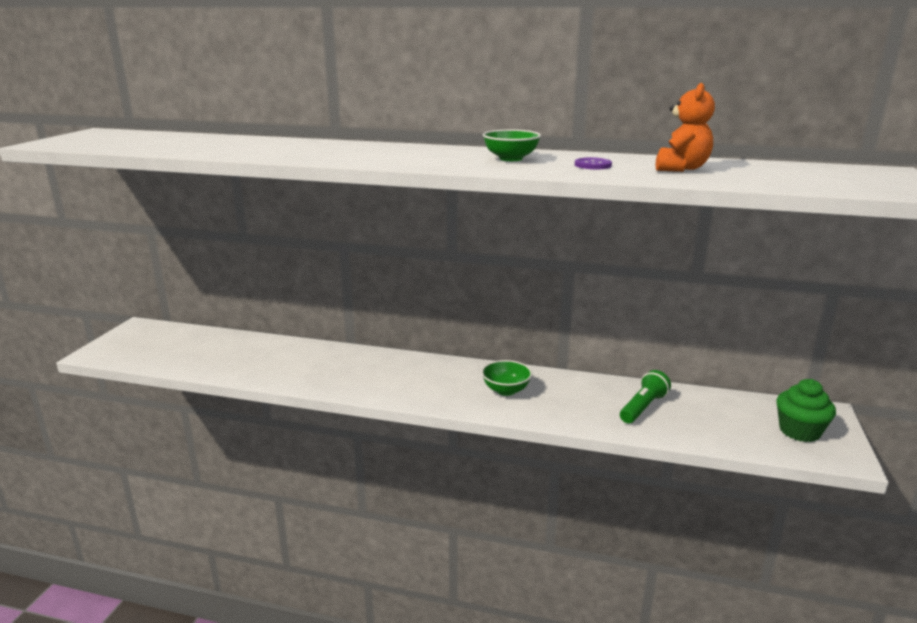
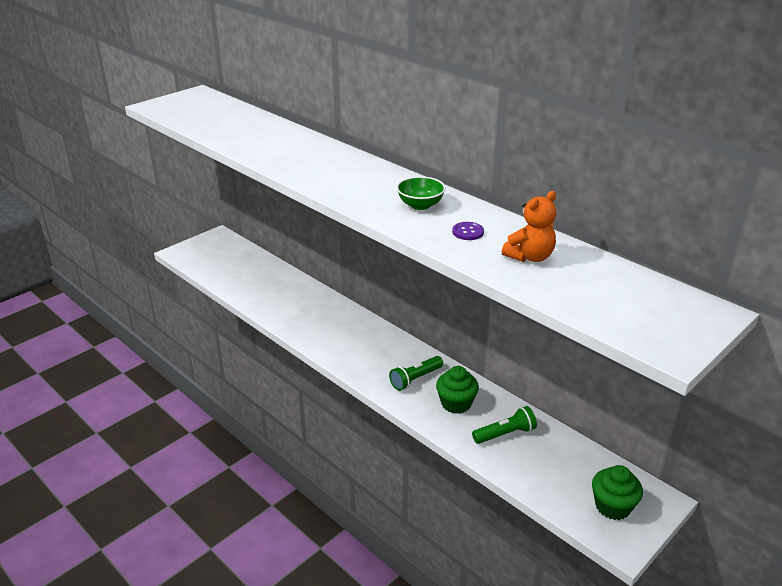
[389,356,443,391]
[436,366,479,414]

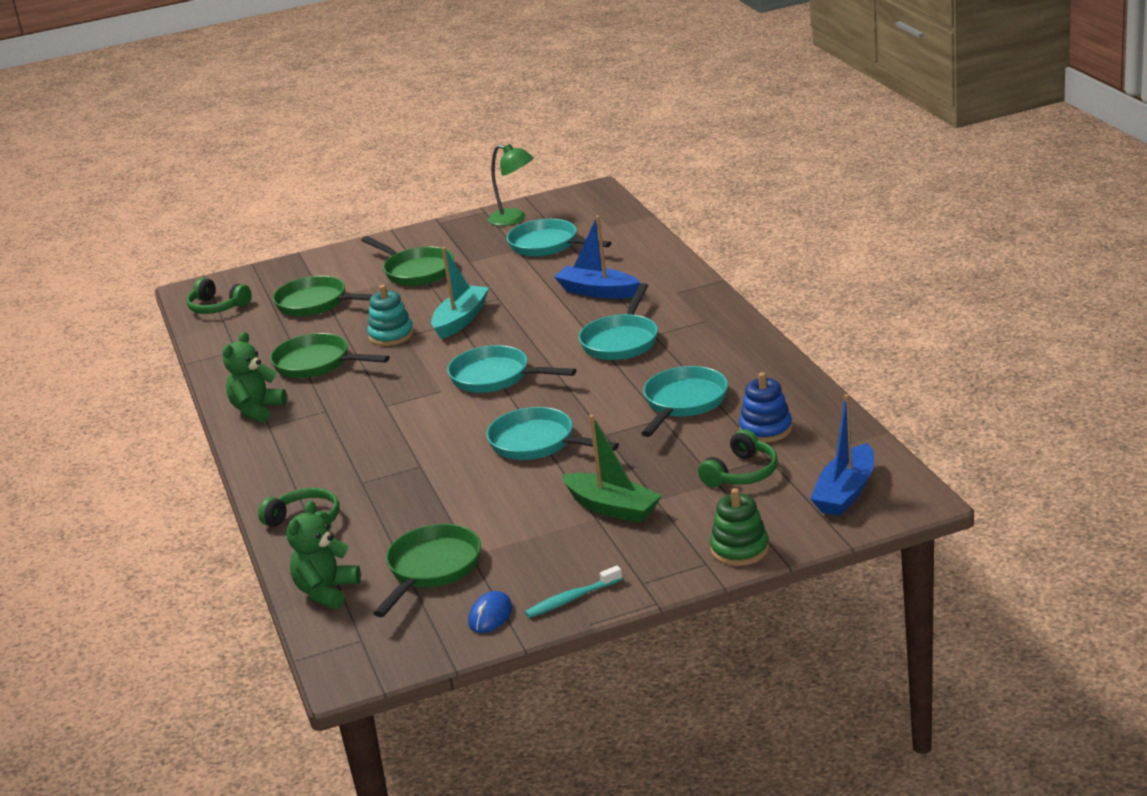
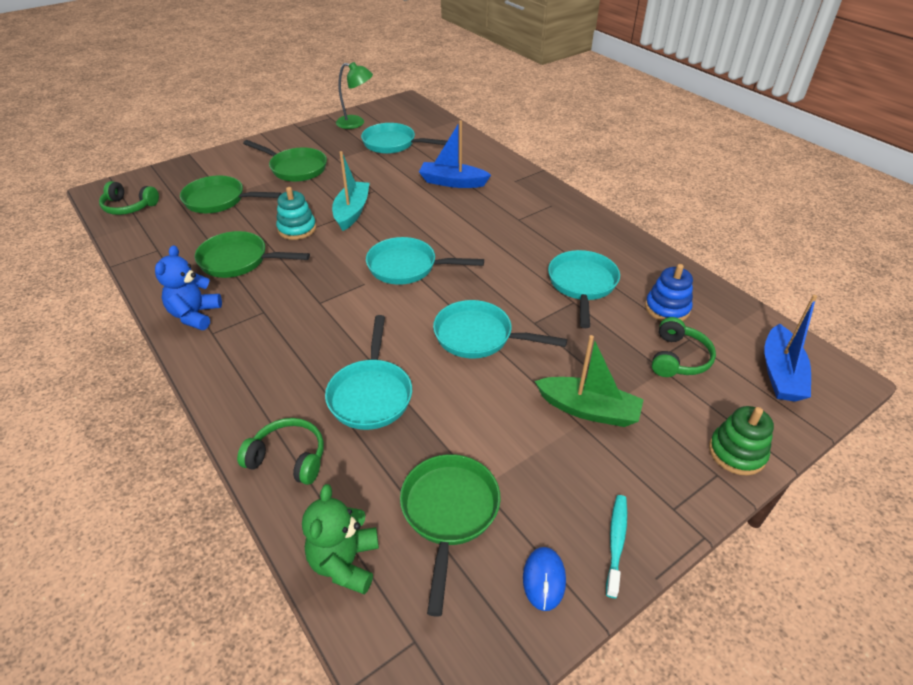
[155,245,222,330]
[606,495,627,598]
[325,315,412,430]

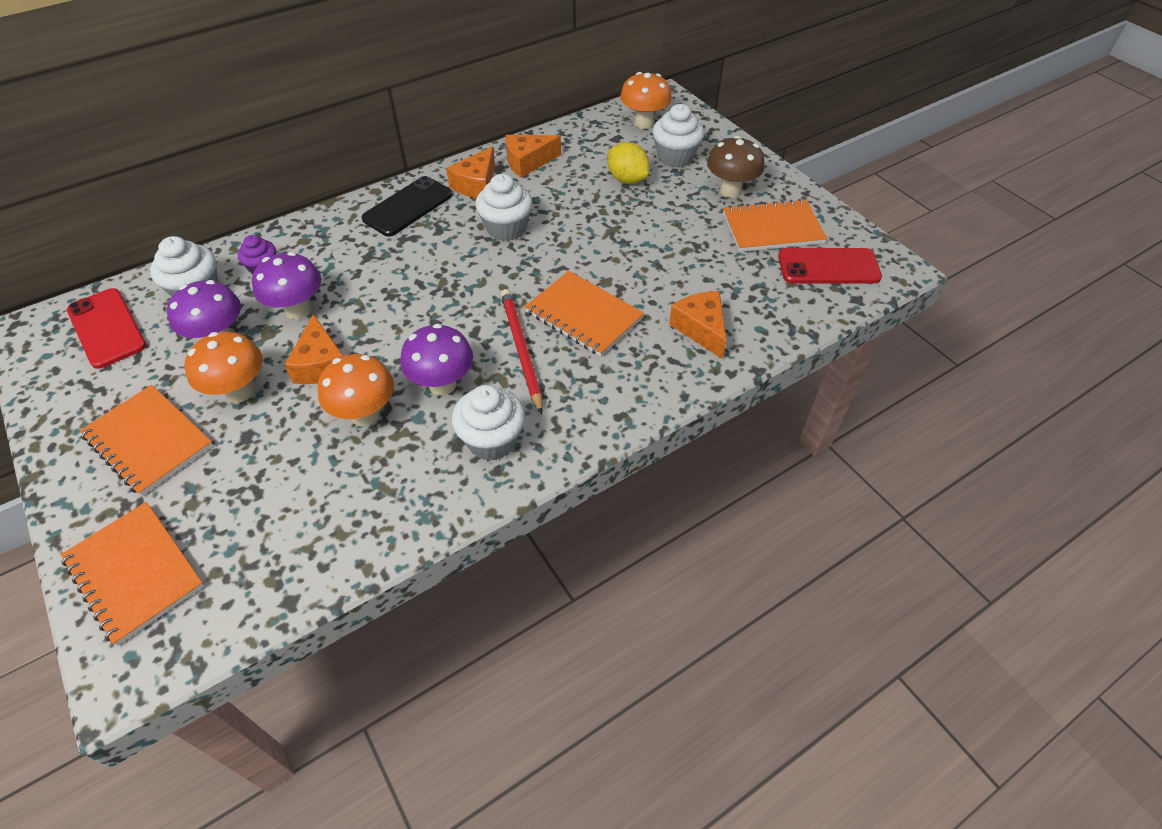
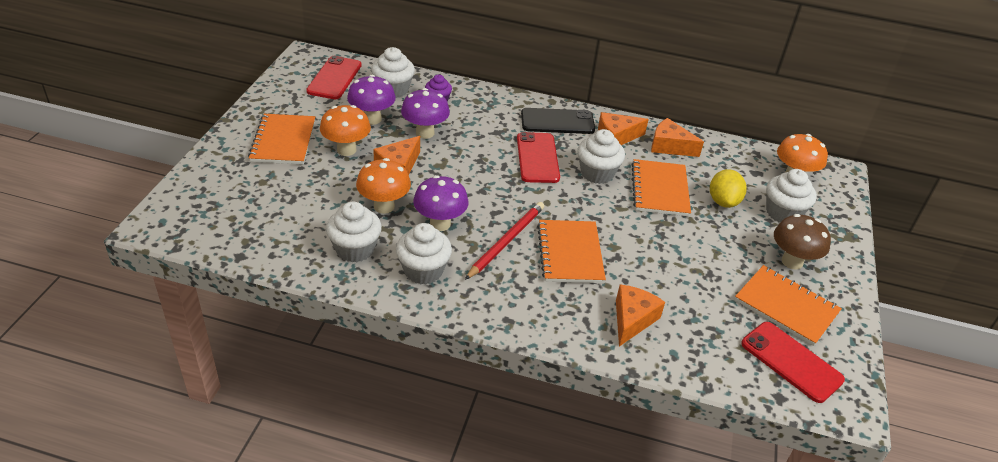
[632,159,691,216]
[326,201,382,262]
[517,132,560,183]

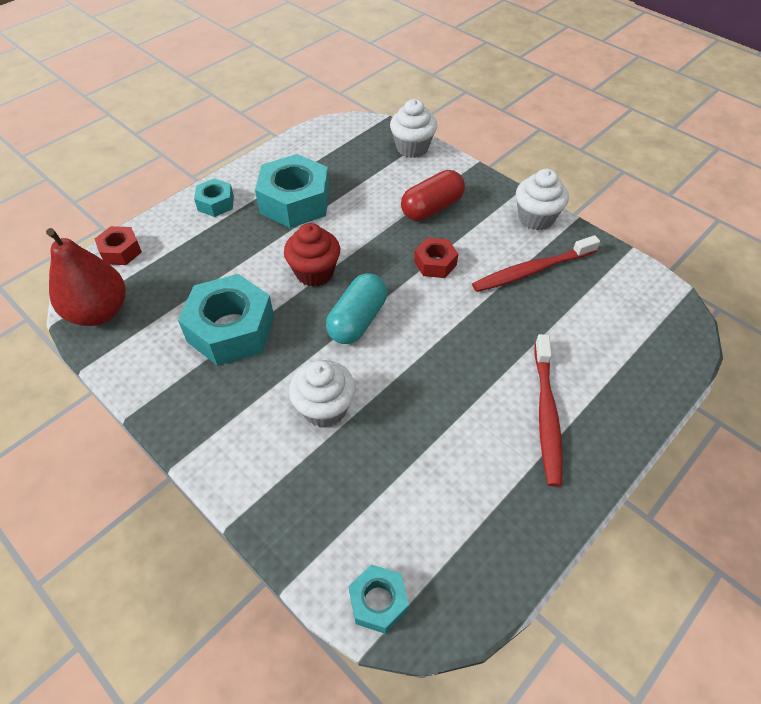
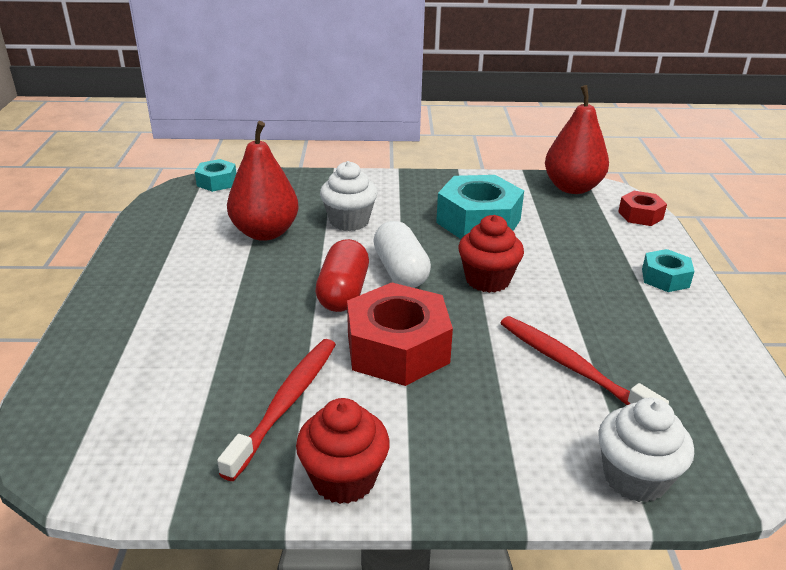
[255,154,330,228] (first image)
[373,221,431,288]
[315,239,369,312]
[347,282,453,386]
[296,398,390,504]
[501,316,669,405]
[227,121,299,241]

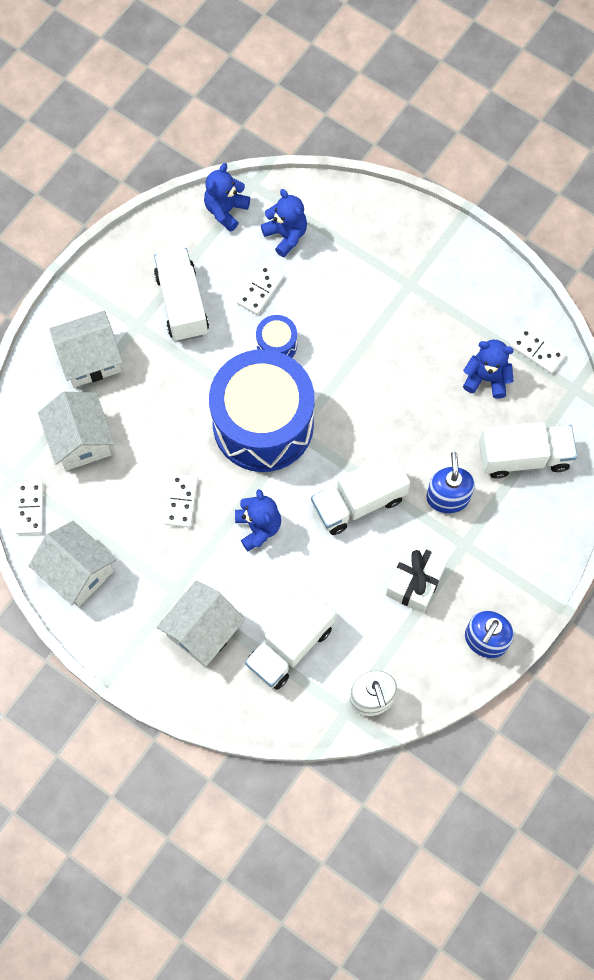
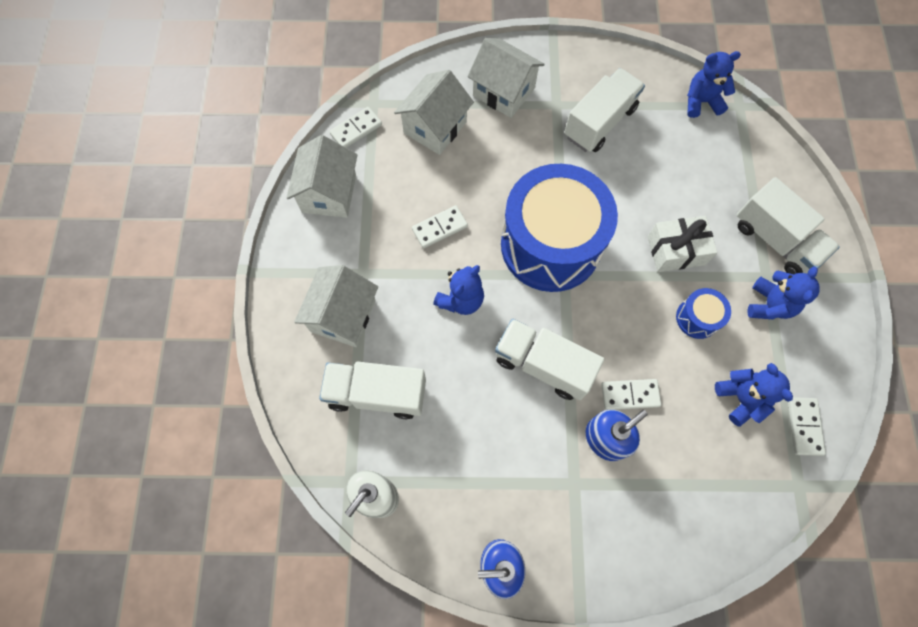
[294,265,378,347]
[601,379,661,410]
[676,288,731,339]
[747,266,820,320]
[648,216,718,272]
[737,177,840,274]

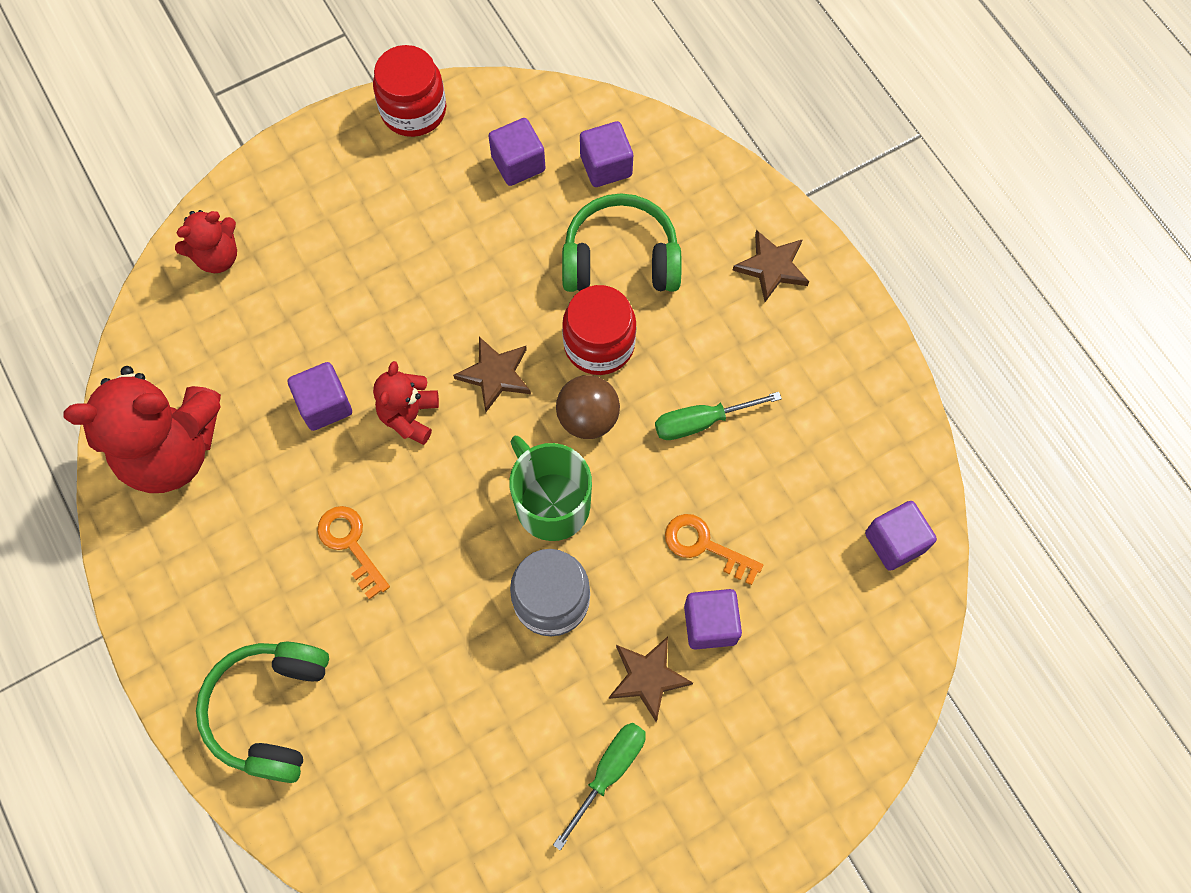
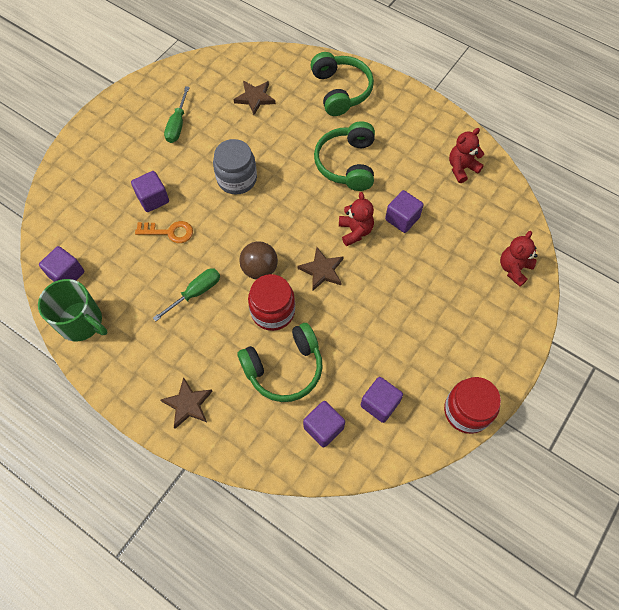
[449,128,484,183]
[314,121,375,191]
[38,279,107,341]
[233,81,276,115]

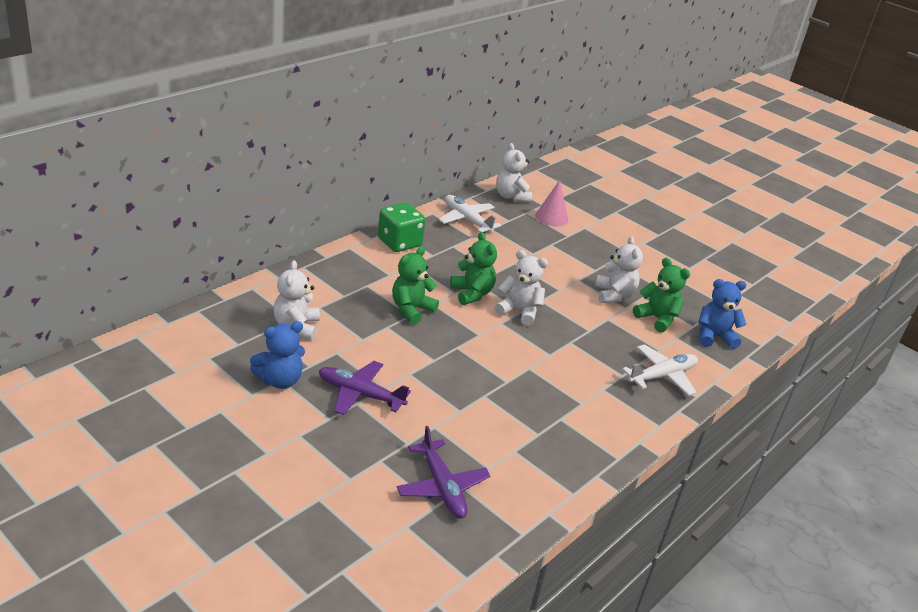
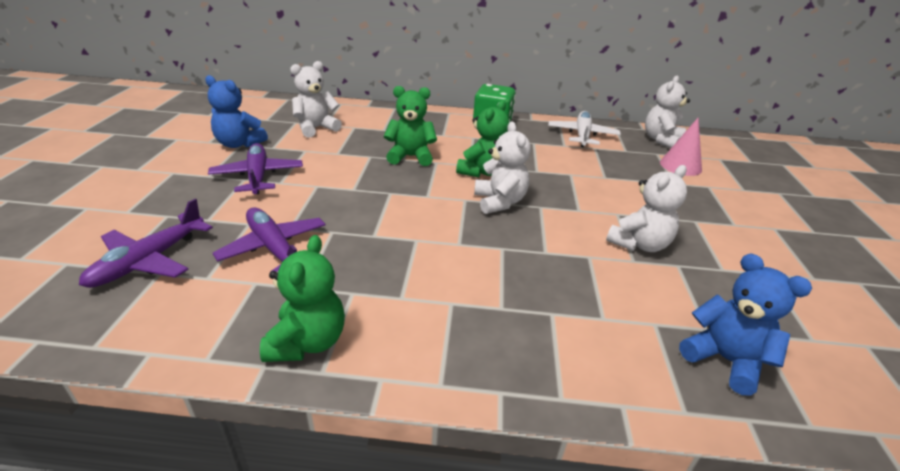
[622,344,698,396] (first image)
[260,235,345,362]
[213,208,326,272]

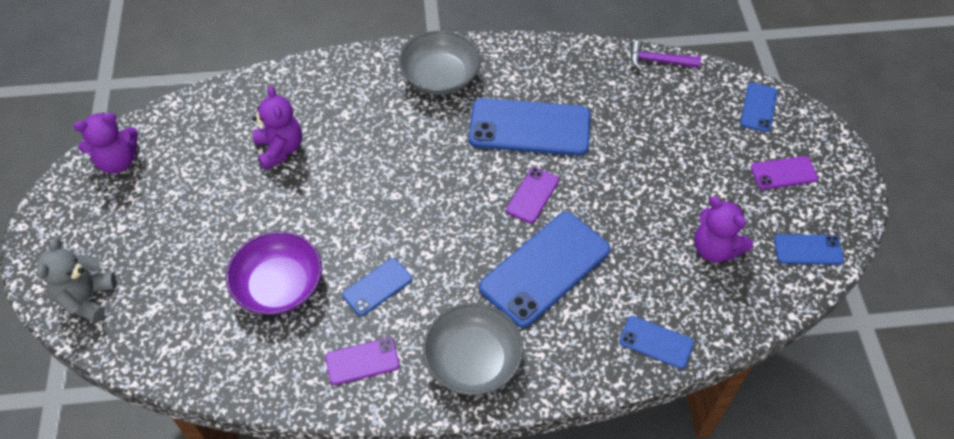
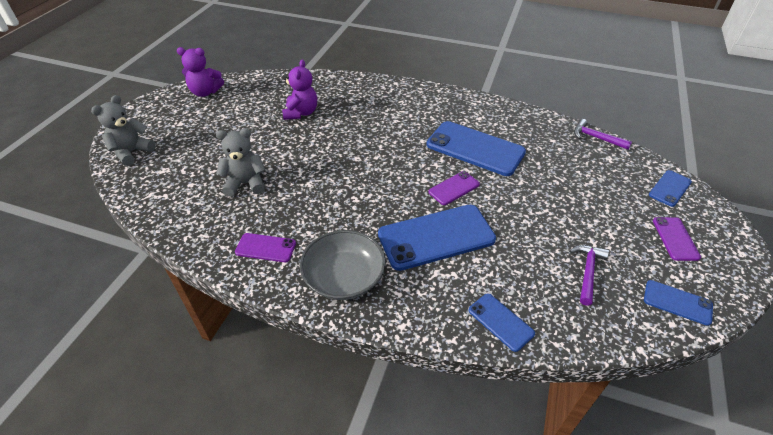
[216,128,265,197]
[342,258,412,316] (first image)
[399,30,481,95] (first image)
[569,245,609,306]
[653,217,701,261]

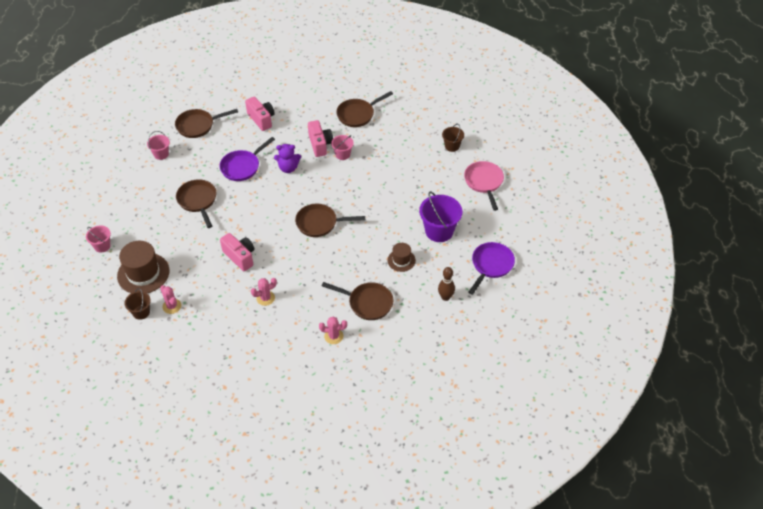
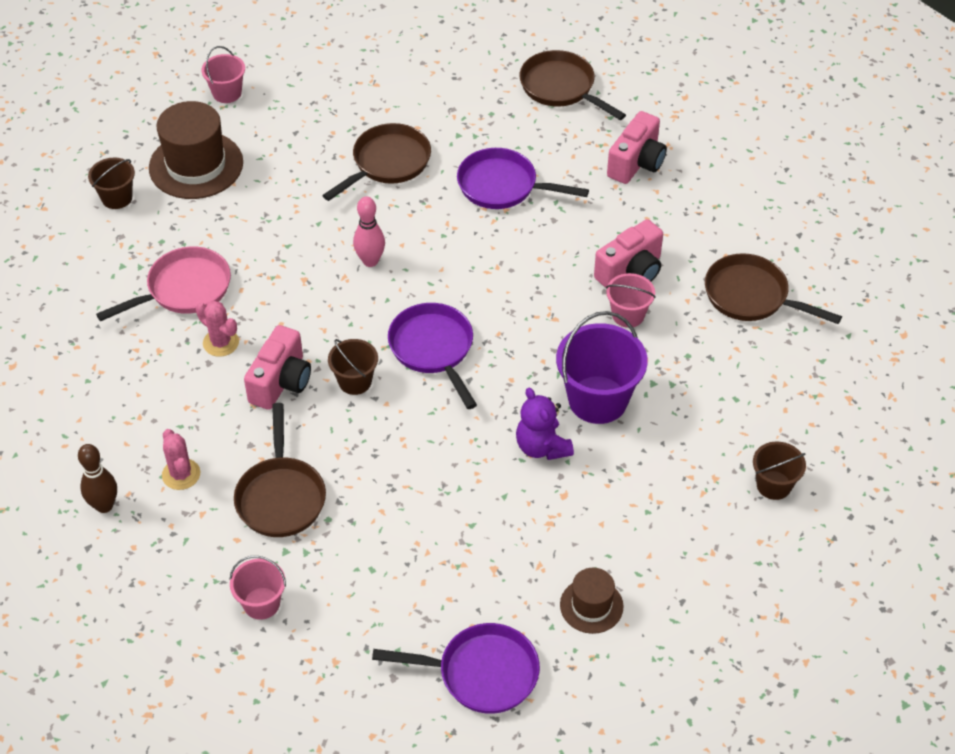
[230,556,286,620]
[160,285,181,314] (first image)
[244,325,311,410]
[516,388,574,460]
[388,303,477,409]
[560,568,624,634]
[556,311,648,424]
[78,444,117,513]
[96,247,231,321]
[328,339,378,395]
[353,196,385,267]

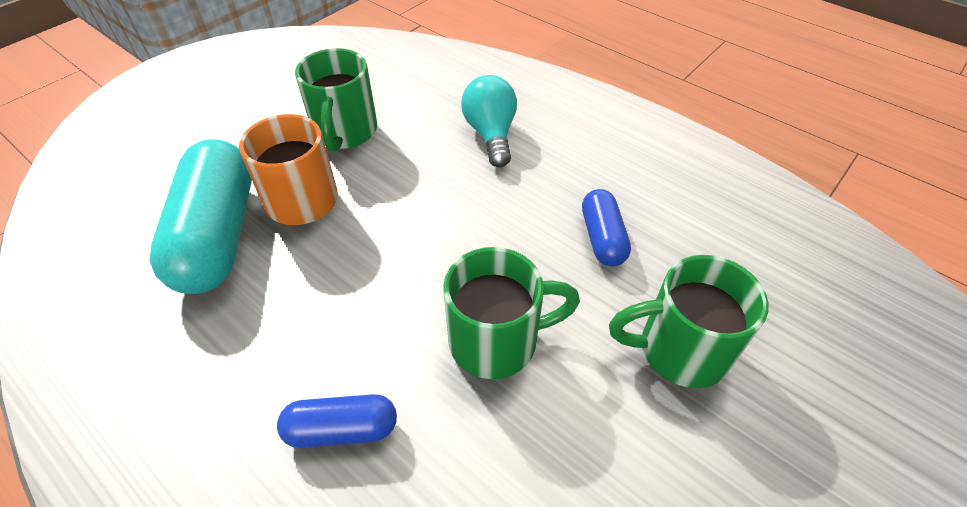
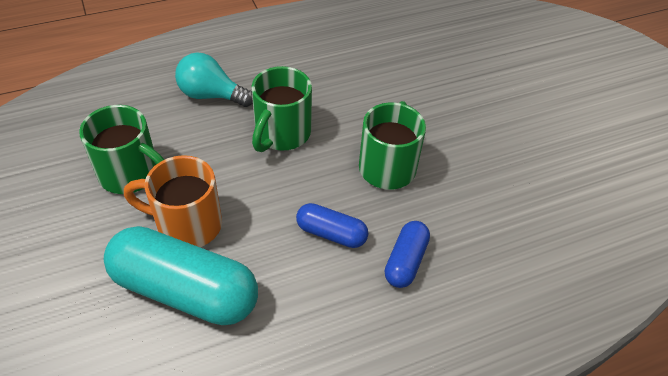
[296,203,368,248]
[252,66,312,152]

